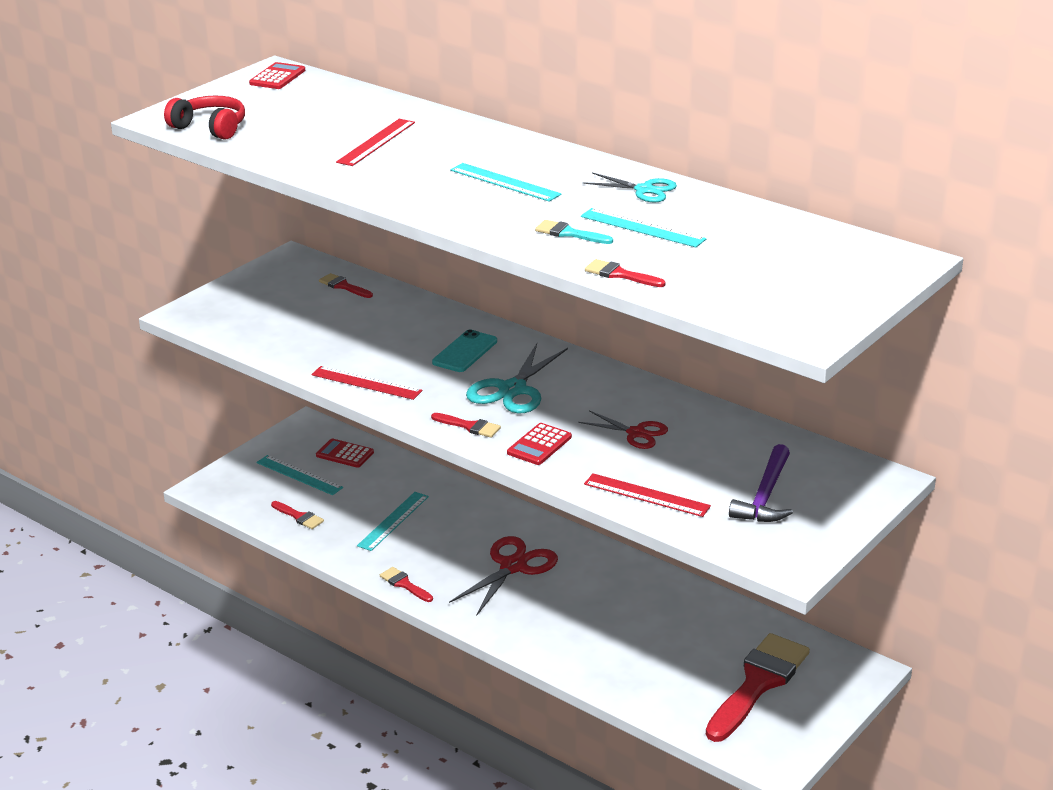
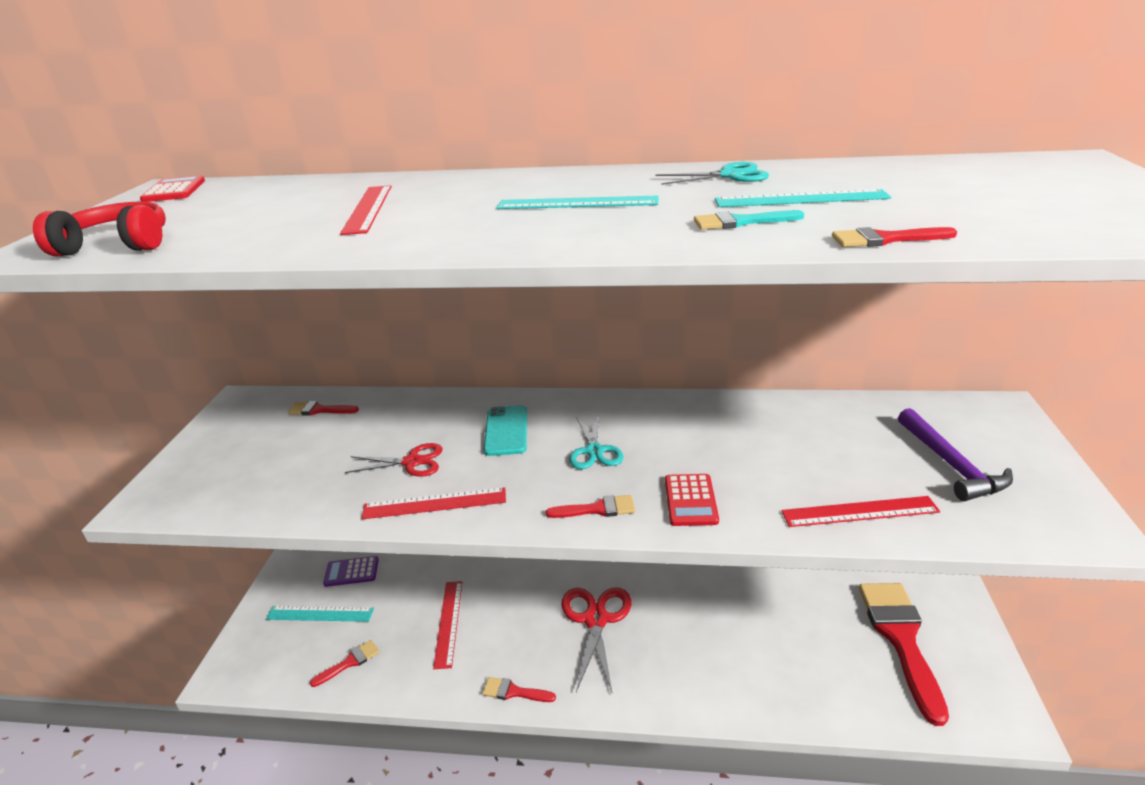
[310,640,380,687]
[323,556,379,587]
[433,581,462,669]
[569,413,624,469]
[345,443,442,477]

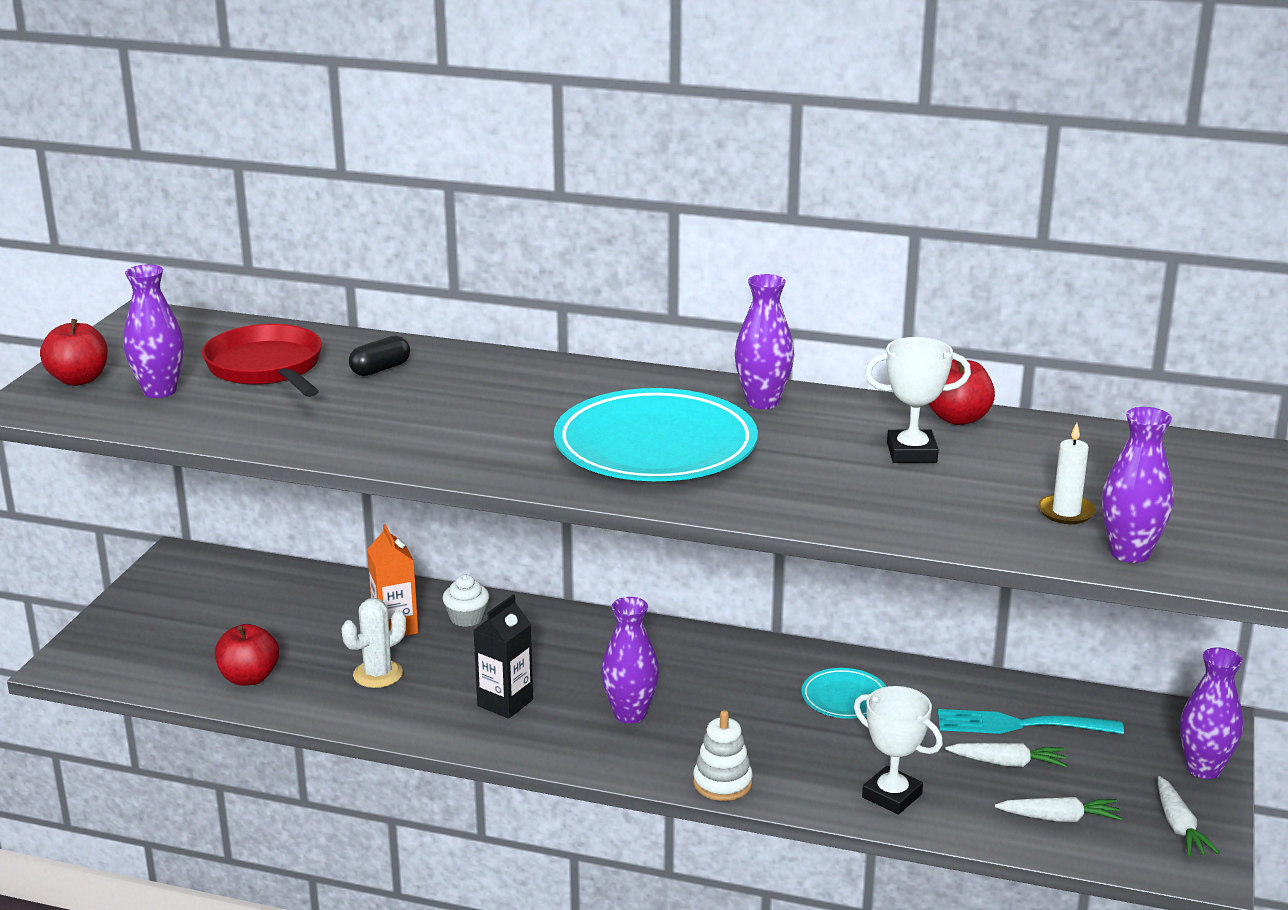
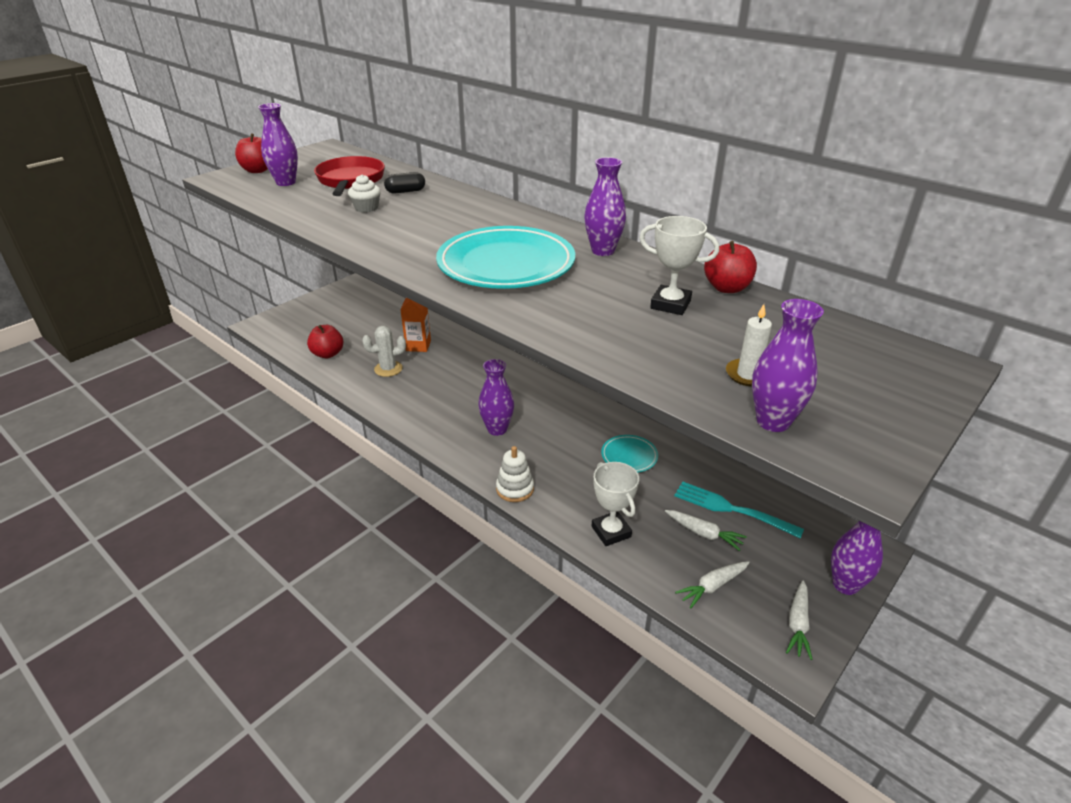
[348,175,381,212]
[474,595,533,719] (first image)
[675,561,750,609]

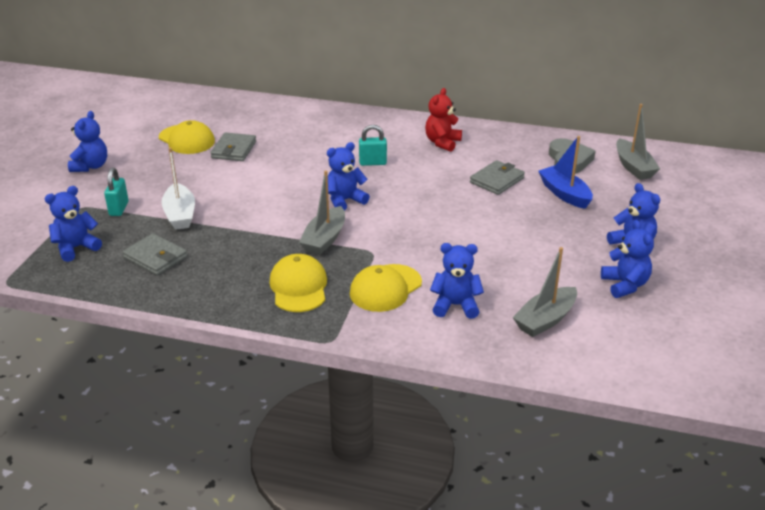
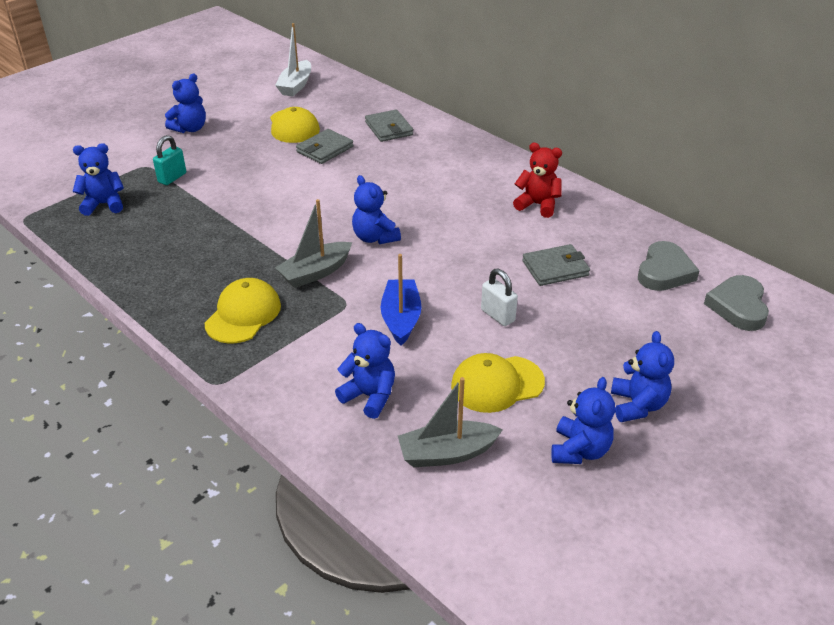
[365,109,413,142]
[275,23,311,96]
[352,175,401,244]
[451,353,545,413]
[359,125,387,166] (first image)
[513,143,562,218]
[381,254,422,346]
[704,275,769,331]
[481,269,518,326]

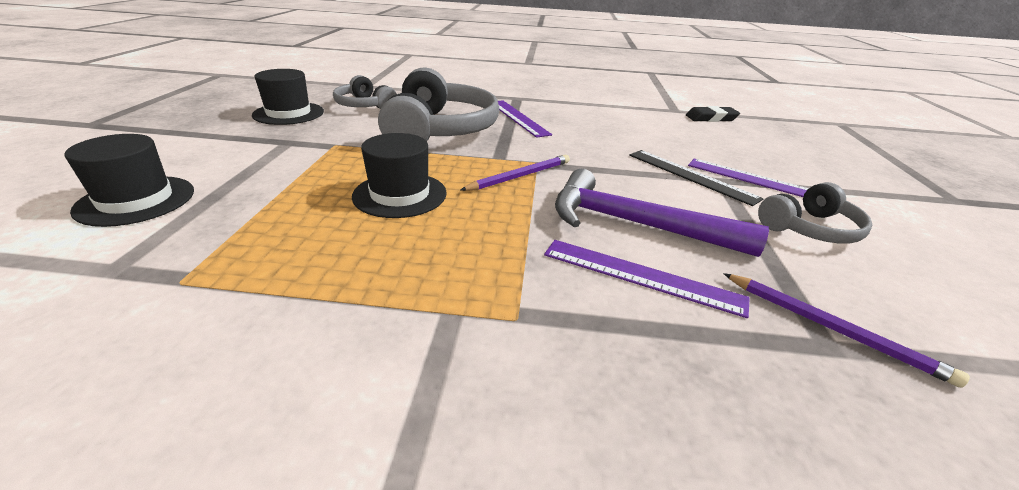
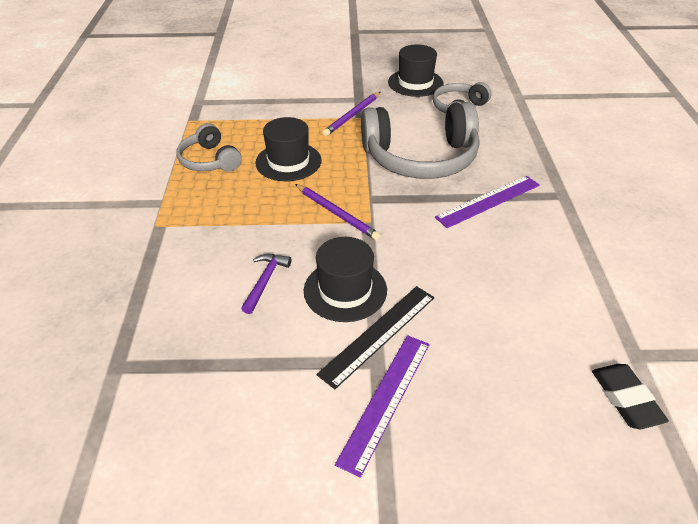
[304,237,387,322]
[544,240,750,318] (first image)
[241,254,292,314]
[323,92,380,136]
[176,123,242,172]

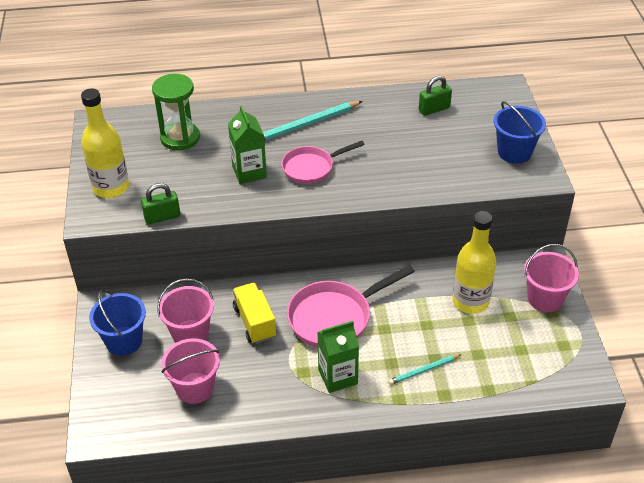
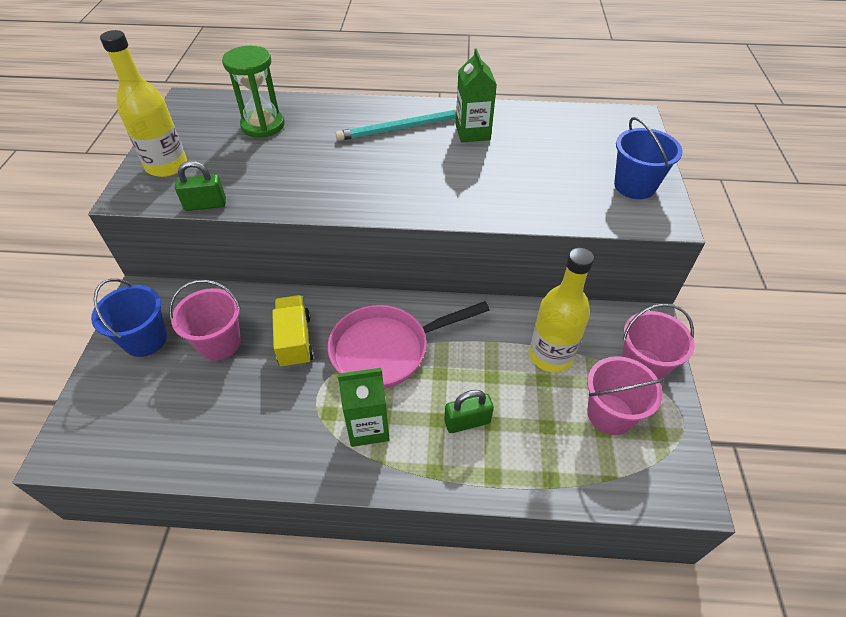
[587,356,665,435]
[456,48,497,142]
[281,141,365,184] (first image)
[388,354,462,385] (first image)
[444,390,494,433]

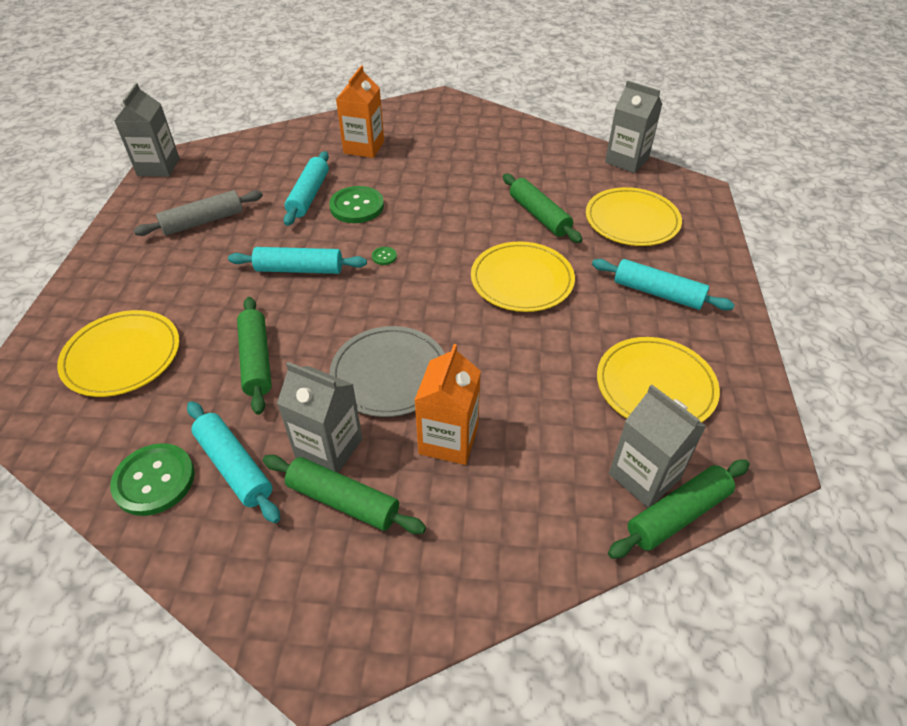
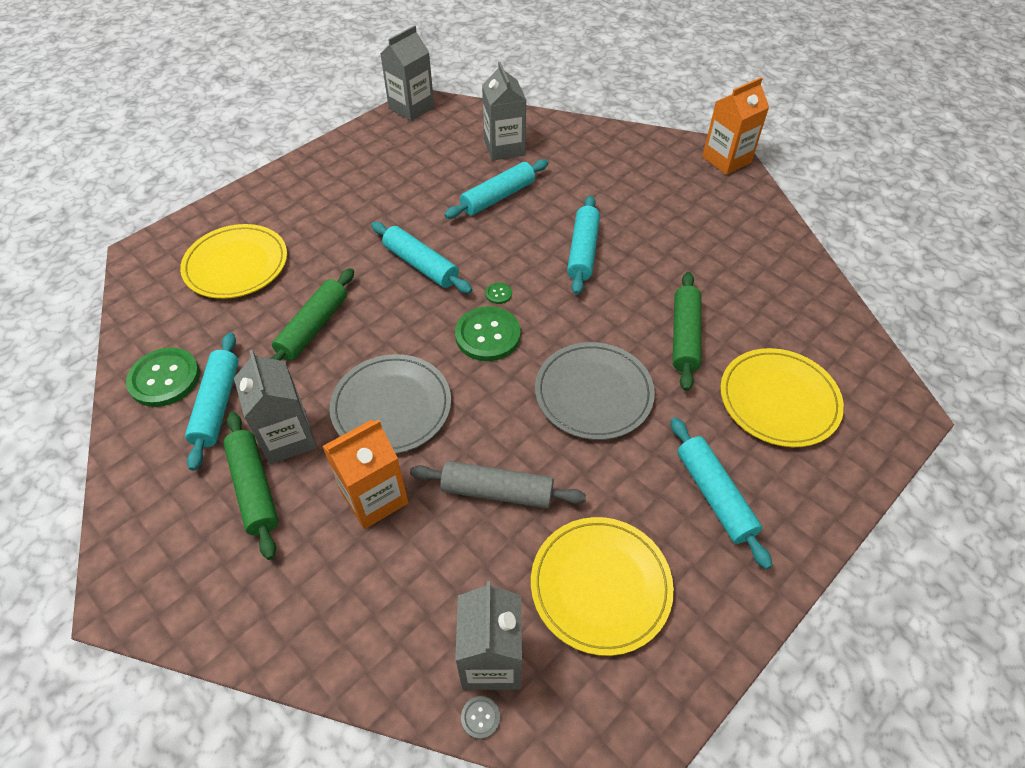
[410,461,586,508]
[455,306,521,361]
[702,77,769,175]
[535,342,655,440]
[482,62,526,161]
[461,696,500,739]
[567,196,600,295]

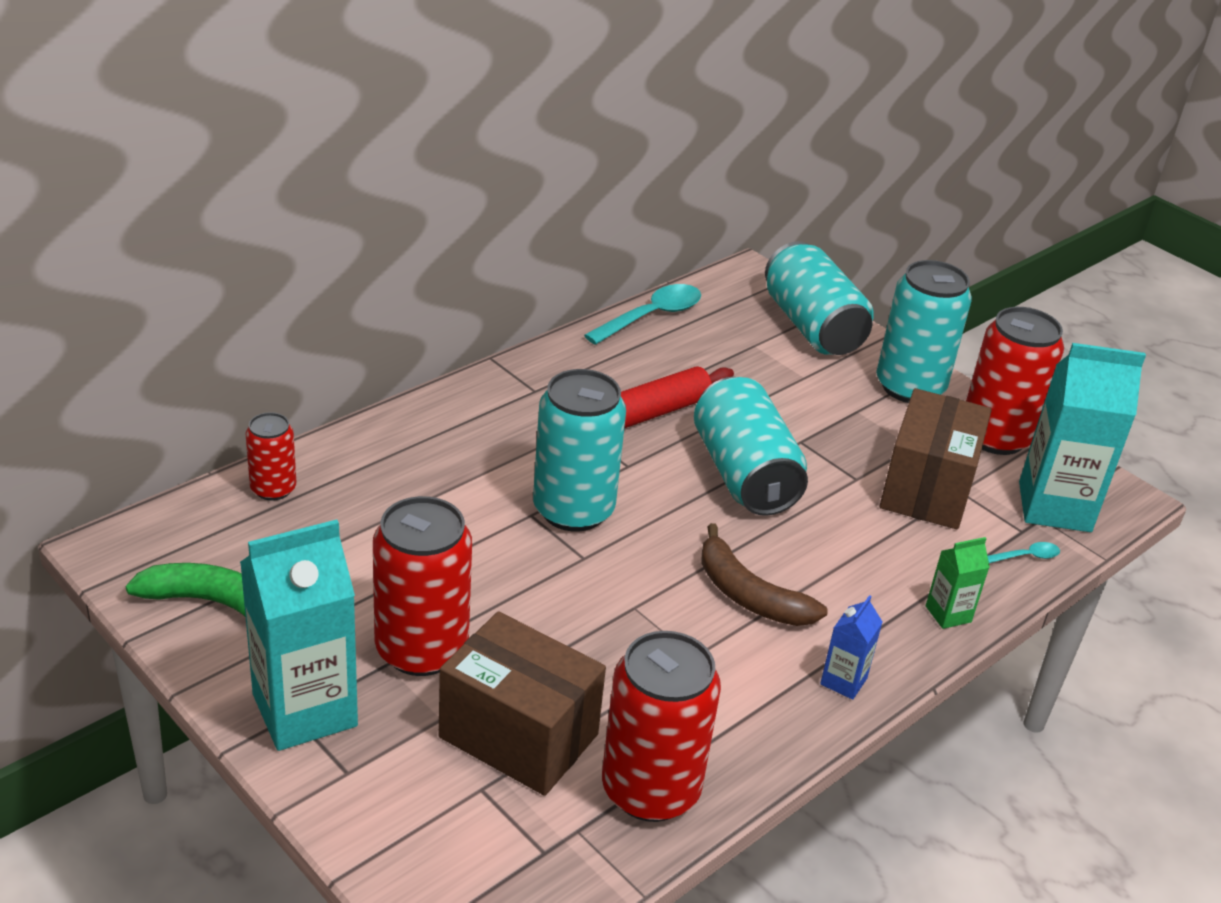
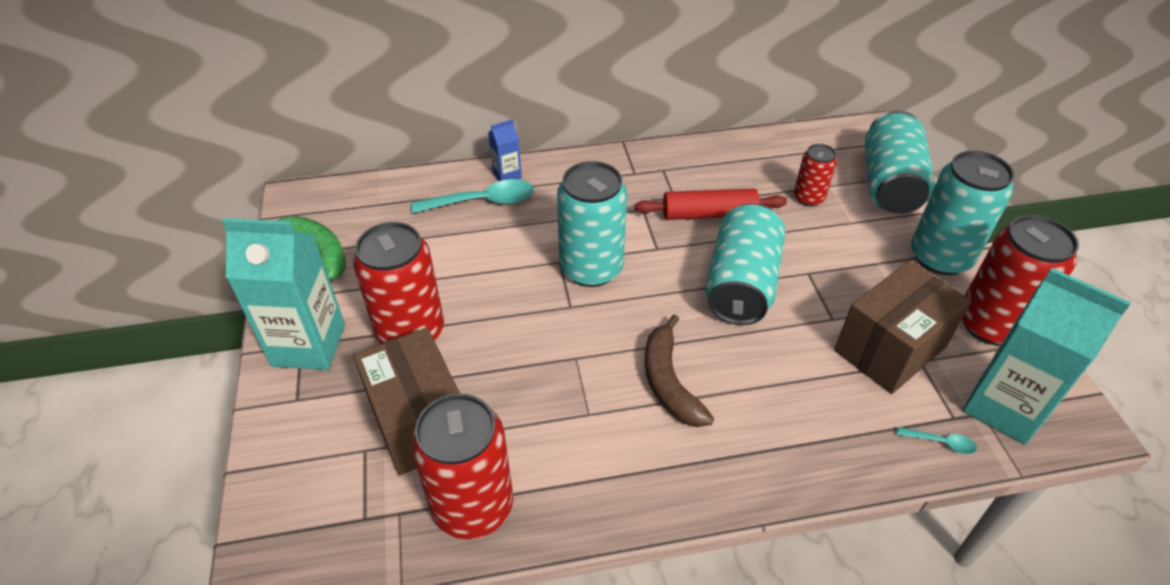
[794,144,837,206]
[411,179,534,213]
[488,119,522,181]
[926,537,990,629] (first image)

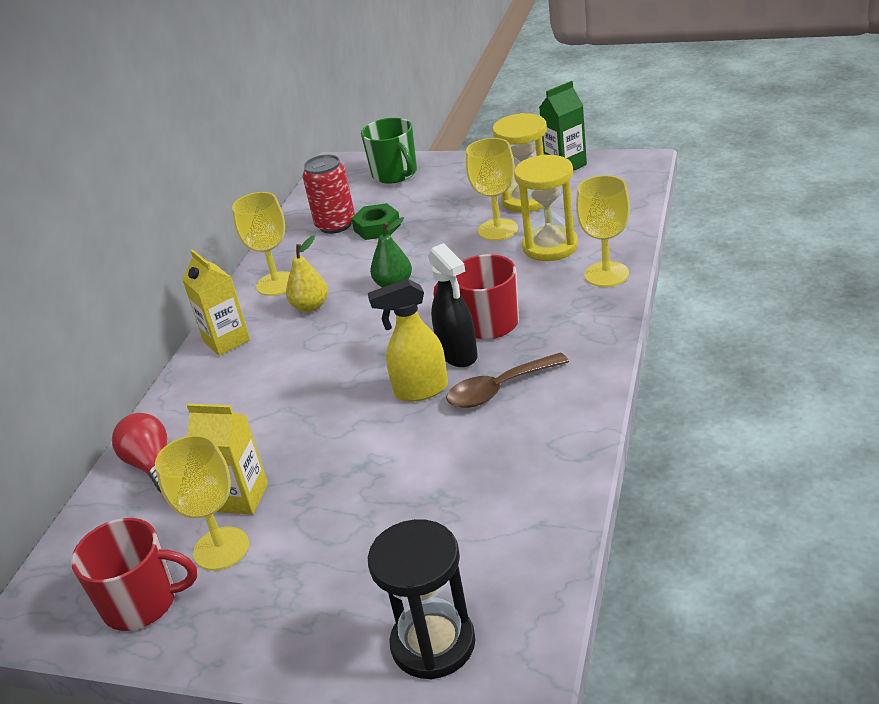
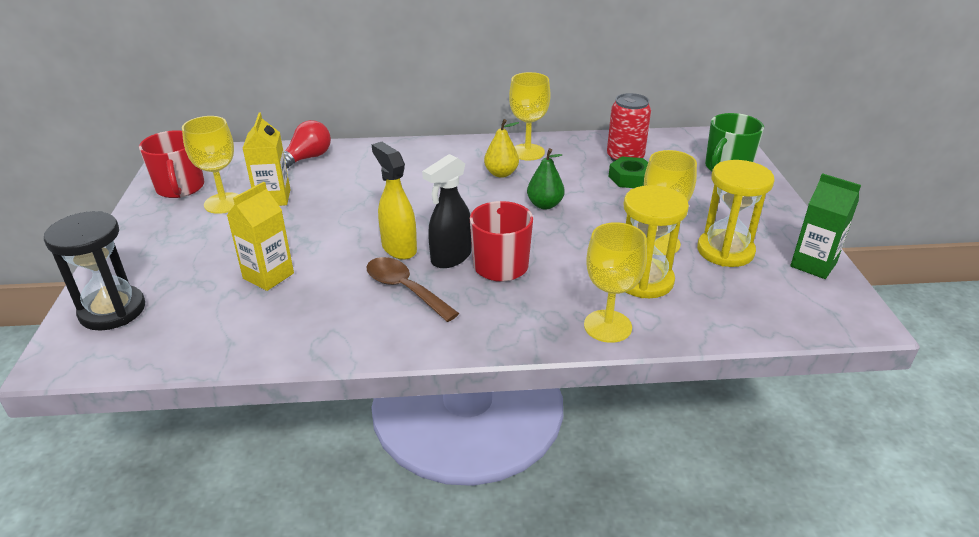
[227,182,294,291]

